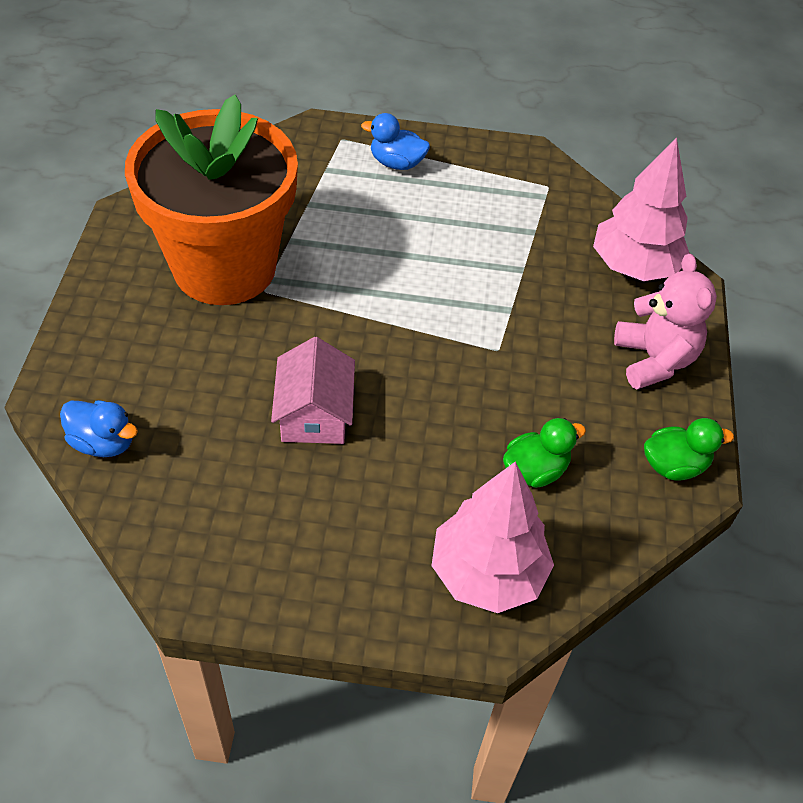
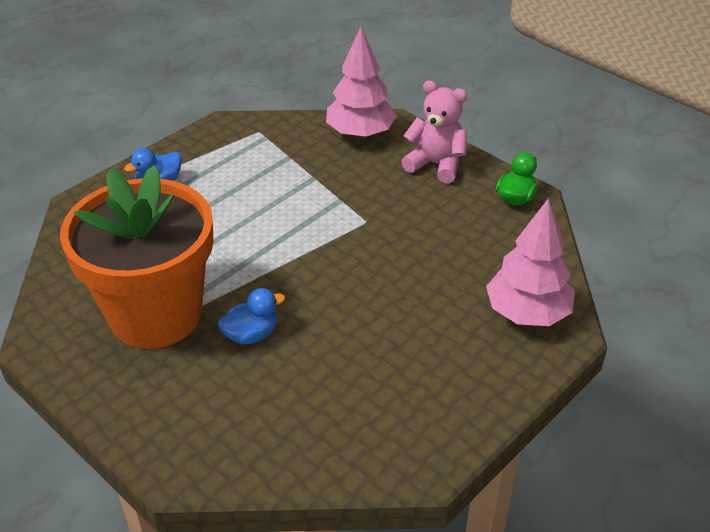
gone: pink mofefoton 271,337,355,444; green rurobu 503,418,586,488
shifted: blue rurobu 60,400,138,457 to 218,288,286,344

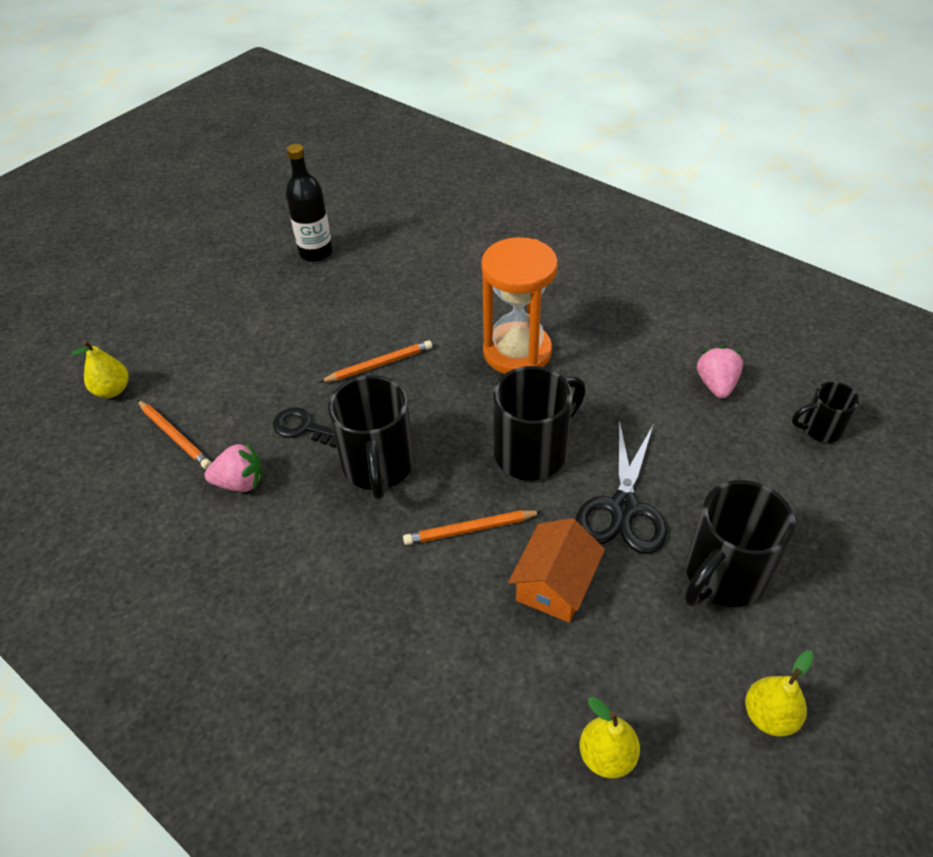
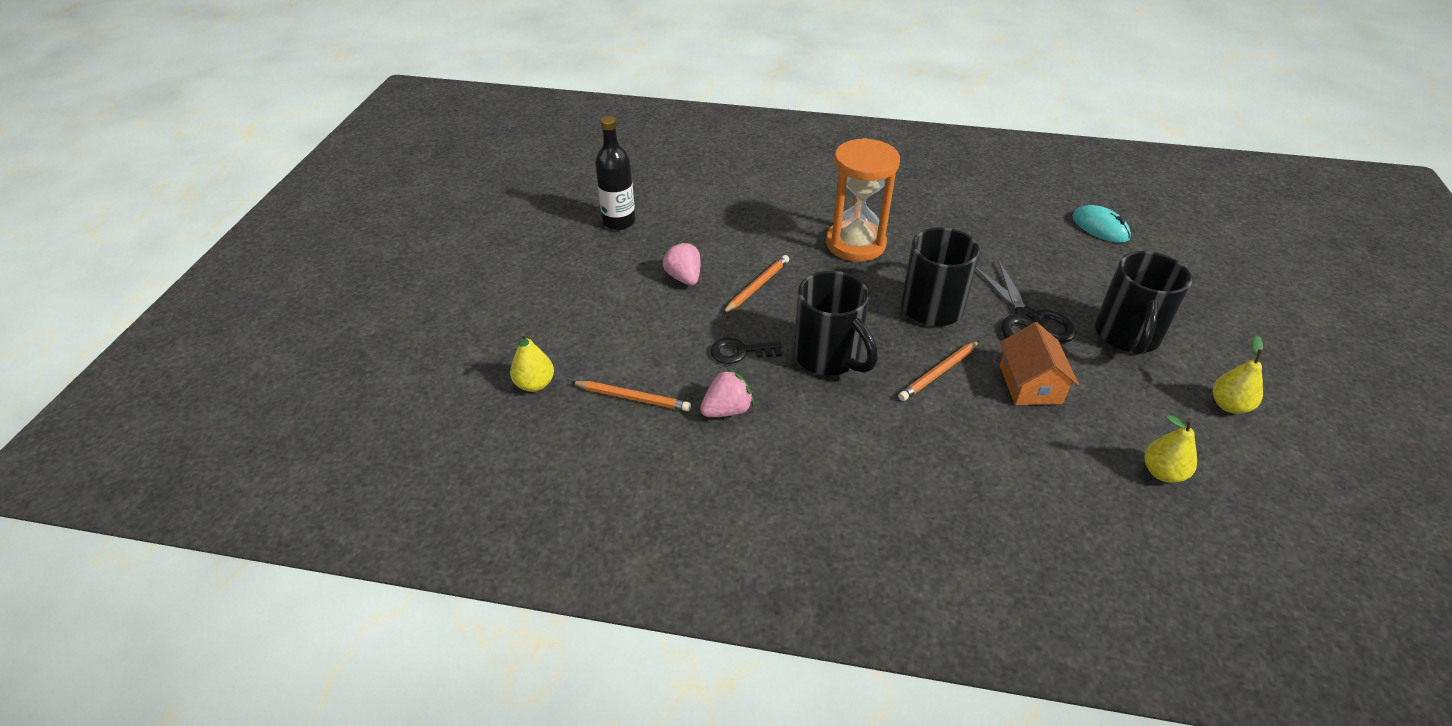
shifted: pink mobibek 697,345,743,399 to 662,241,700,285
swapped: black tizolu 792,381,859,443 to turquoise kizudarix 1072,205,1131,243

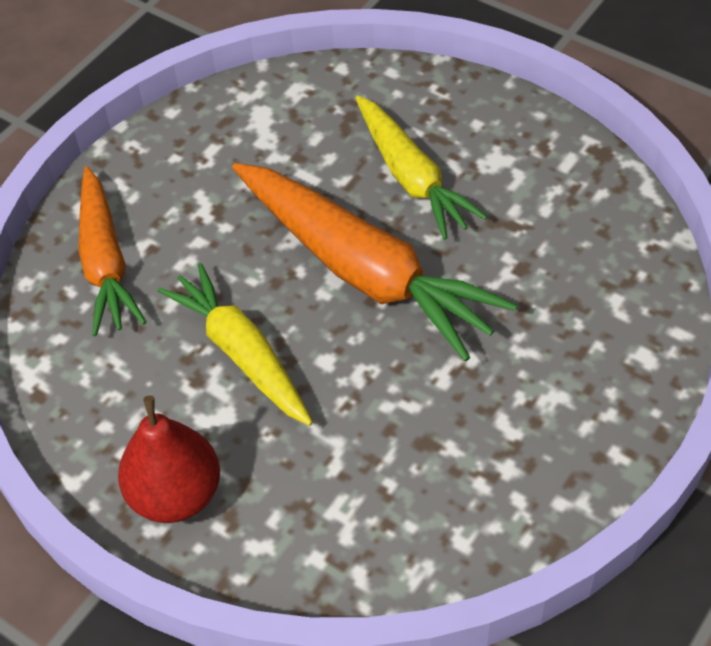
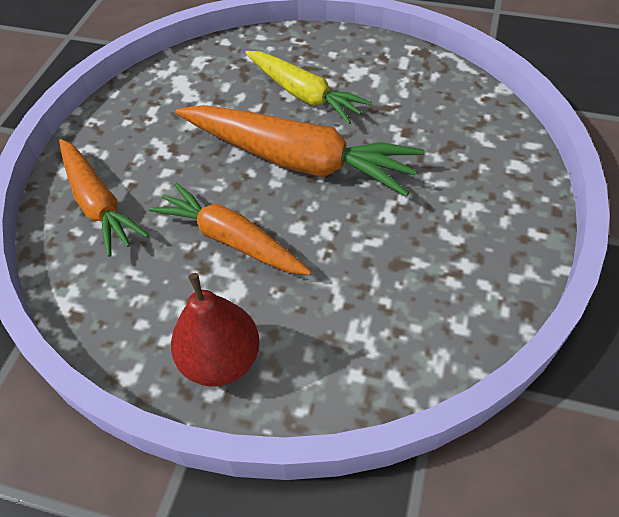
repainted: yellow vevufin 158,263,313,426 to orange vevufin 149,183,311,275

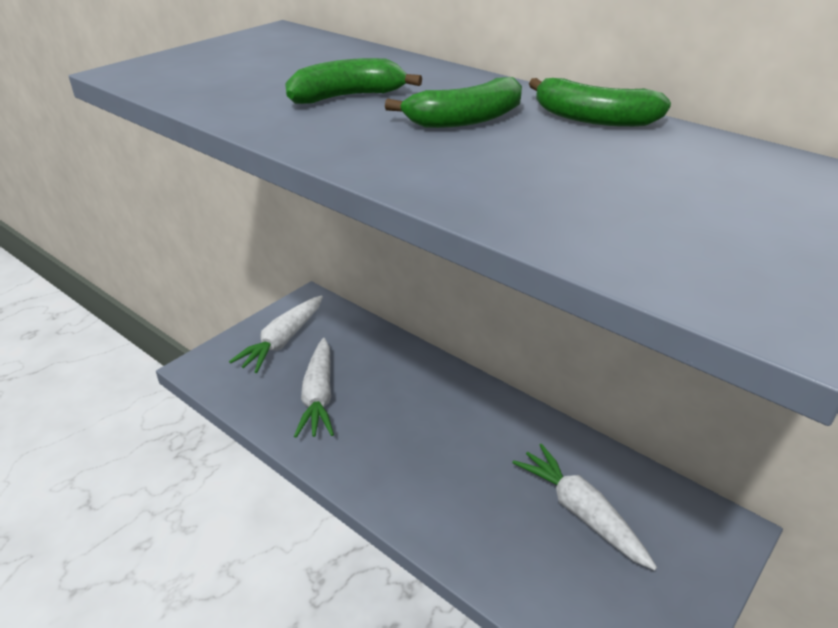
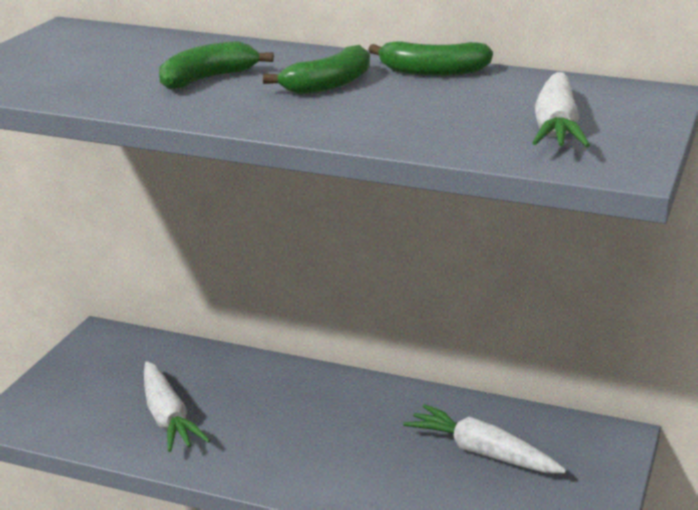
shifted: white vevufin 229,295,323,373 to 532,72,590,147

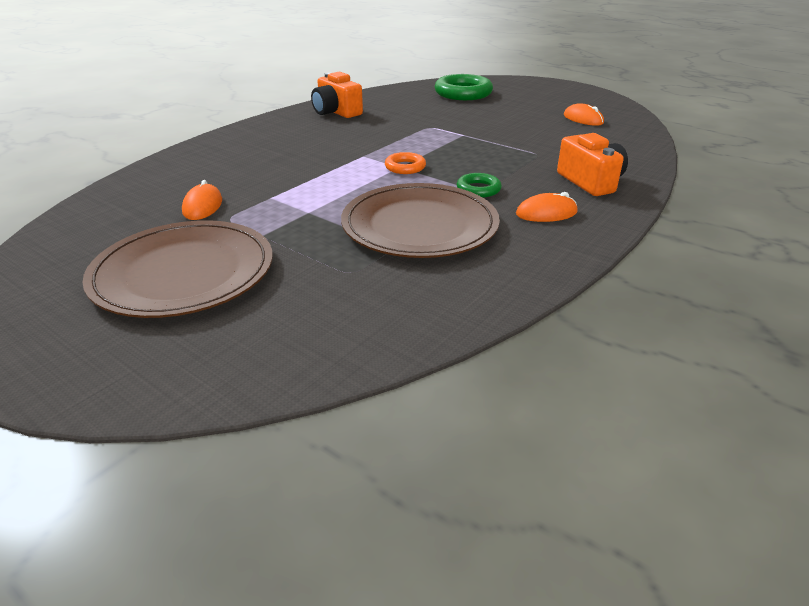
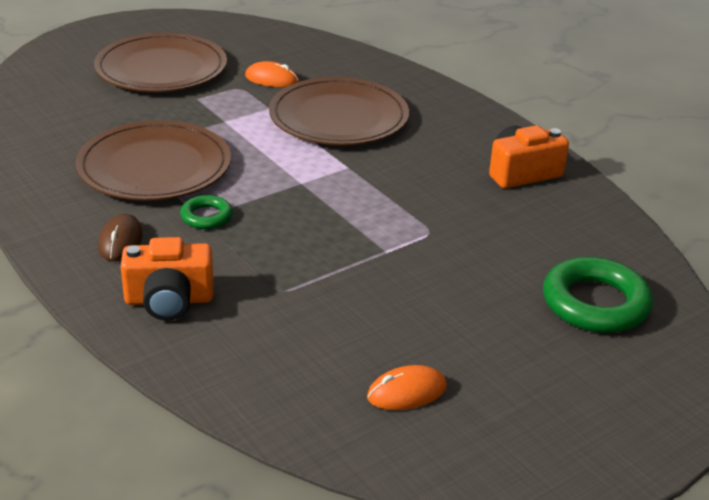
gone: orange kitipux 385,152,426,174
new: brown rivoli 269,77,409,145
repainted: orange kizudarix 516,192,578,222 to brown kizudarix 98,214,143,261

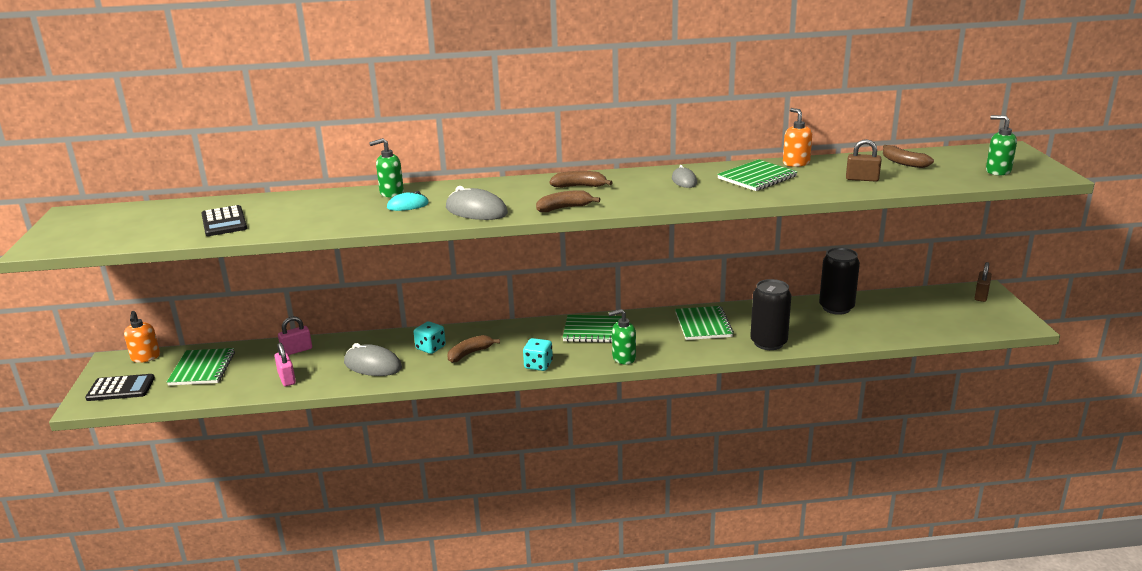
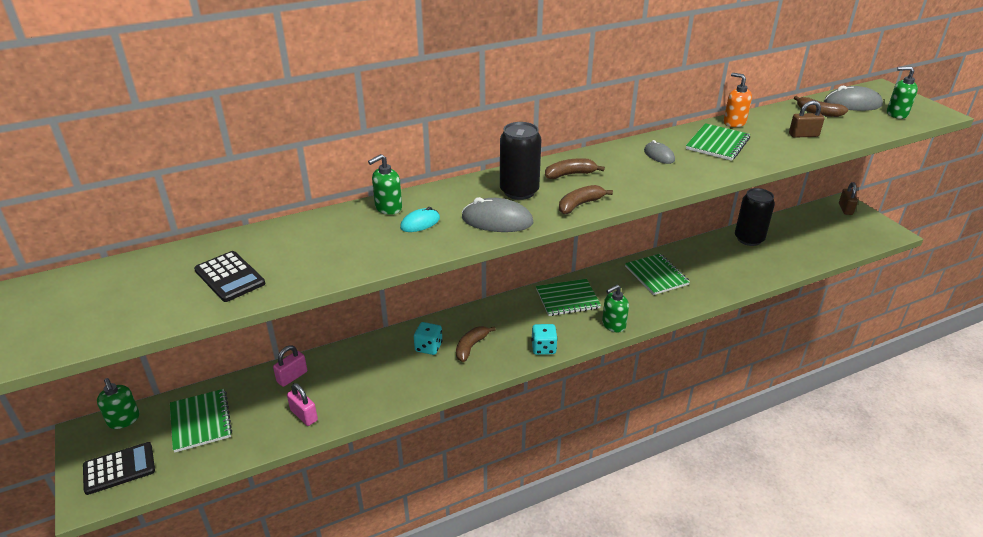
shifted: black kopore 750,279,791,350 to 500,122,542,200; grey kizudarix 344,343,402,376 to 824,85,883,111
repainted: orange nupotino 124,311,160,363 to green nupotino 97,378,139,429

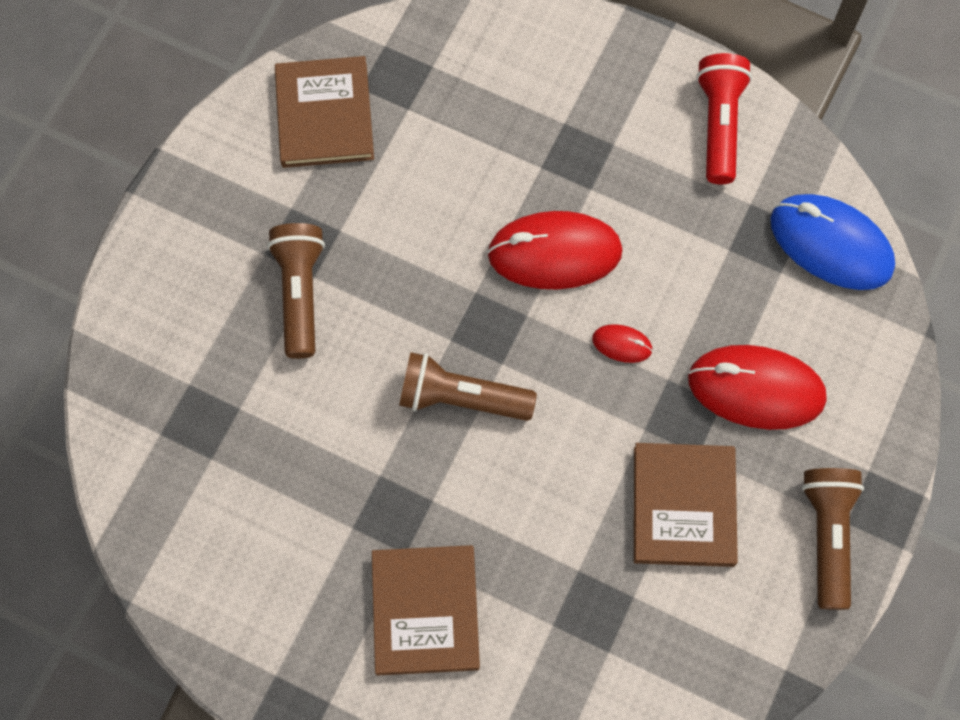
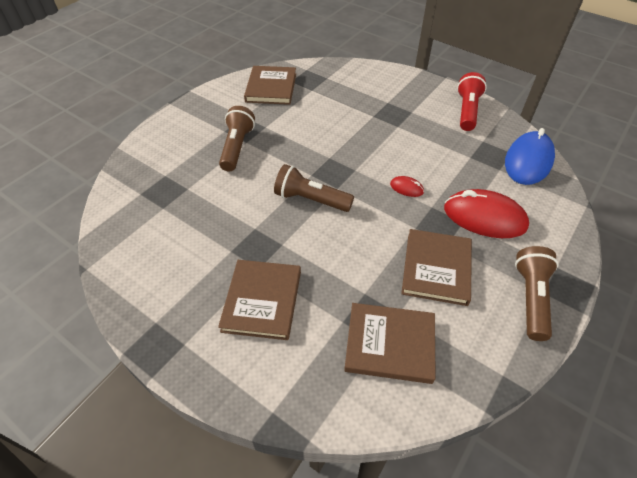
gone: red kizudarix 487,211,623,290
new: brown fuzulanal 344,303,436,384
rotated: blue kizudarix 771,194,895,290 = 505,128,555,185 75 degrees clockwise

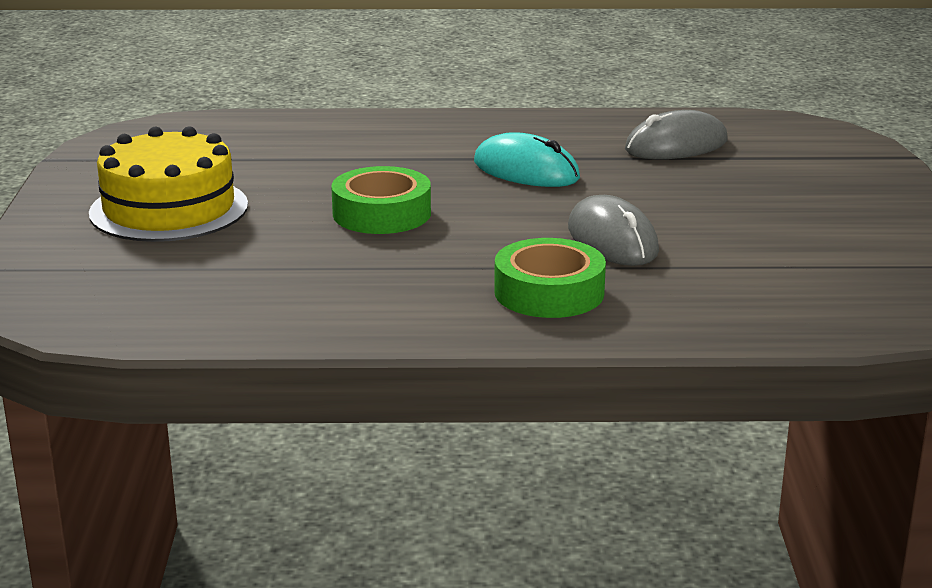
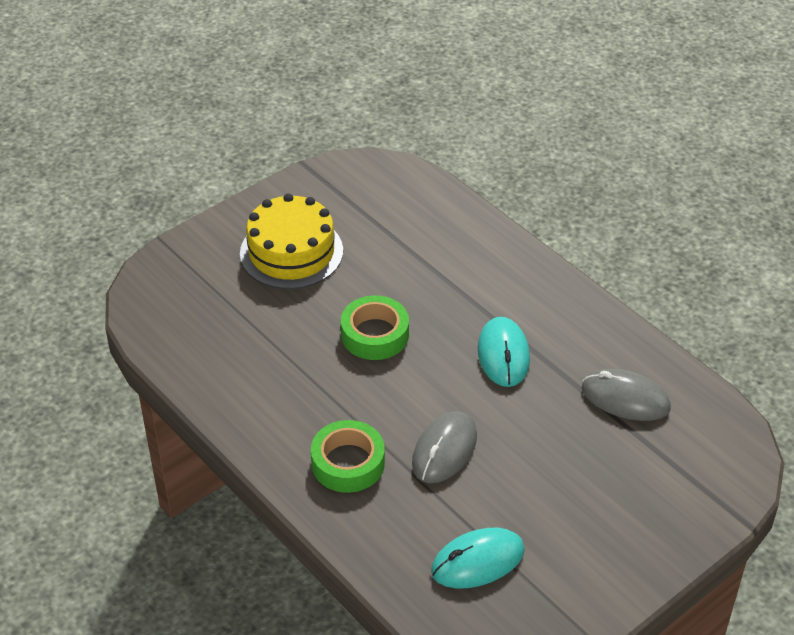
new: turquoise kizudarix 431,528,525,588

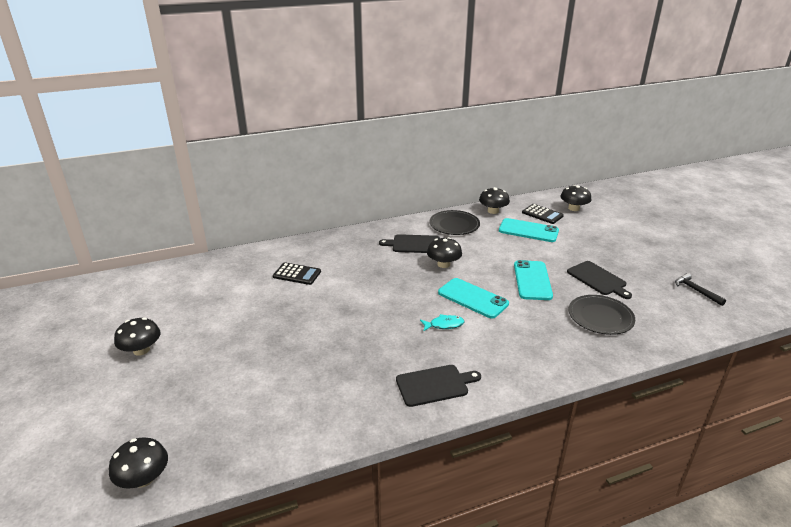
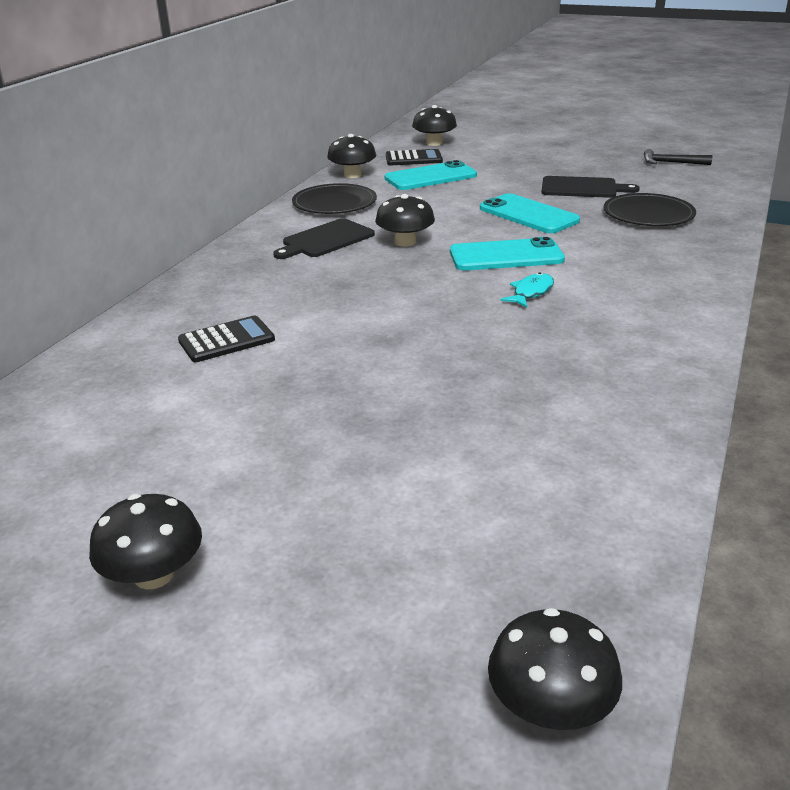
gone: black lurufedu 396,365,481,407

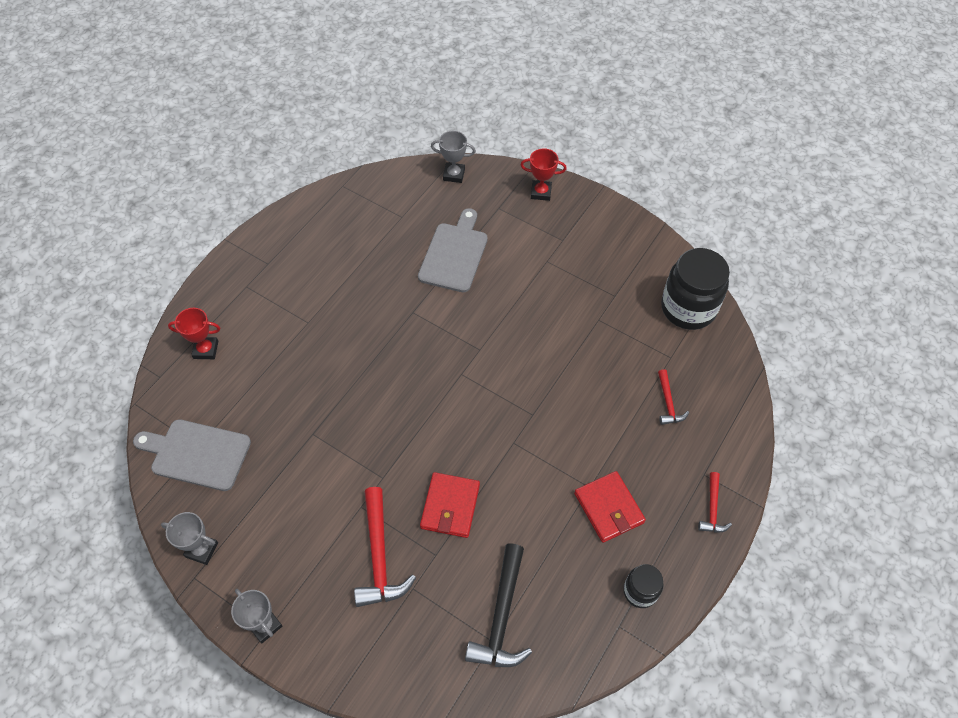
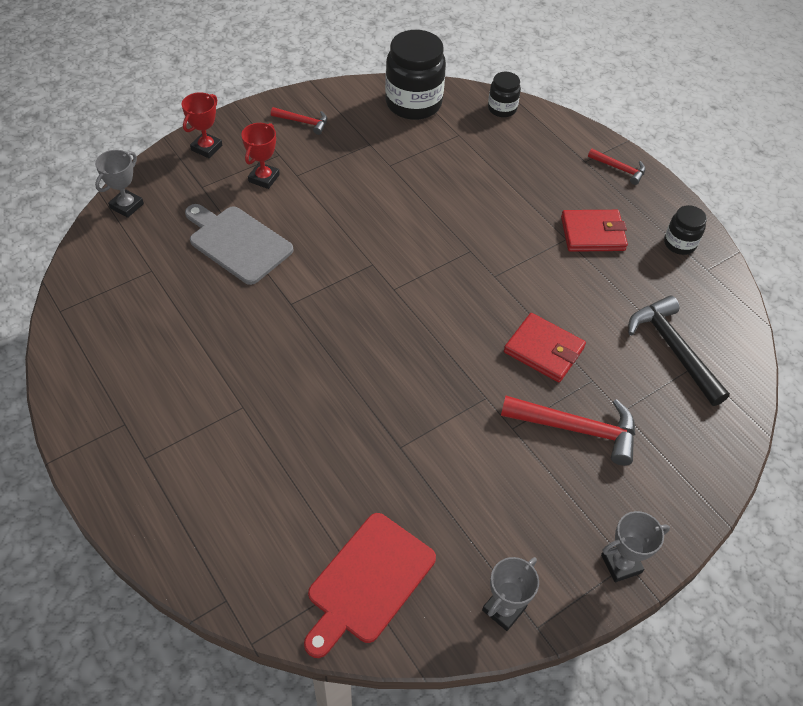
new: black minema 488,72,521,117
shifted: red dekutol 168,308,220,359 to 241,123,280,189; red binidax 658,369,689,425 to 271,107,327,135
repainted: grey lurufedu 133,419,251,491 to red lurufedu 304,513,436,658
rotated: black binidax 465,543,532,667 = 628,295,730,406 150 degrees counterclockwise

